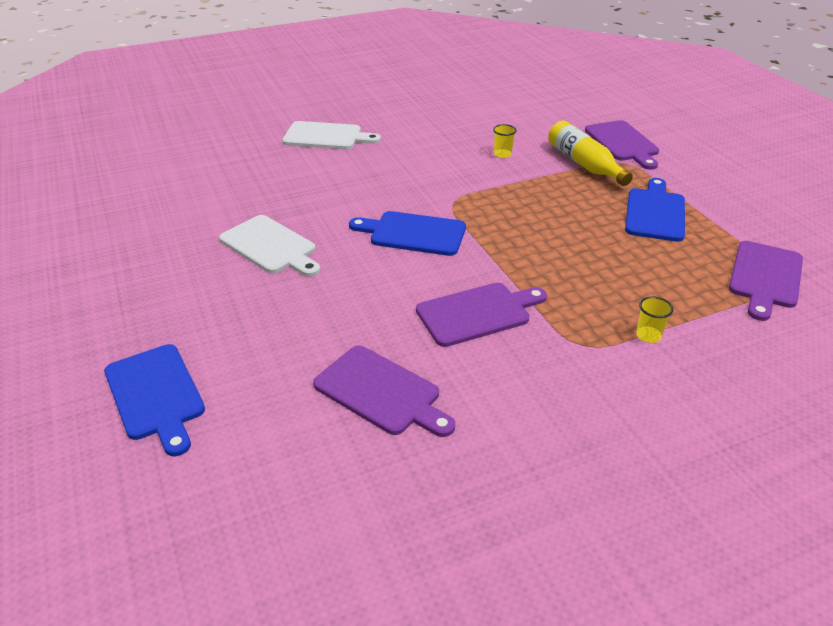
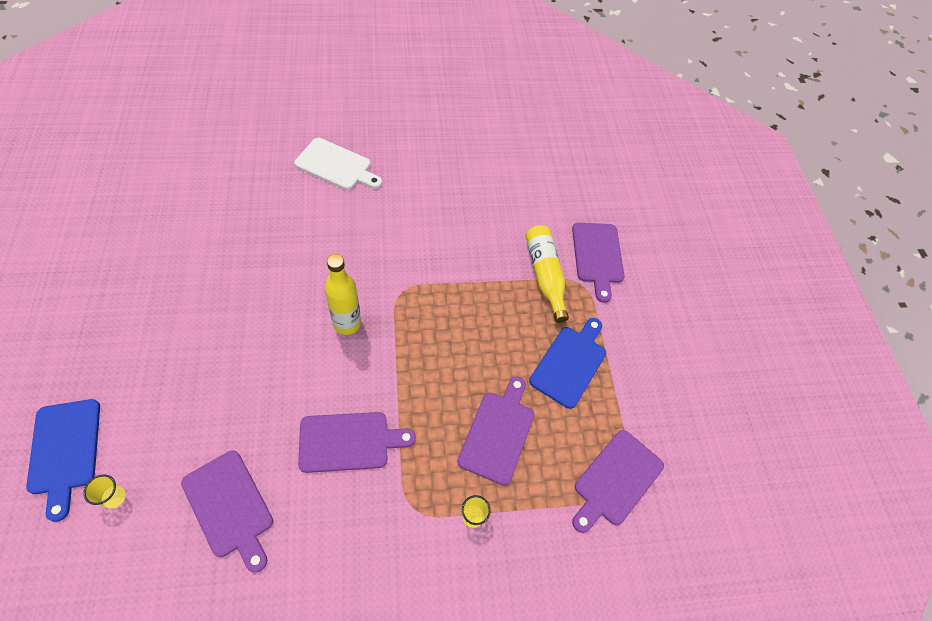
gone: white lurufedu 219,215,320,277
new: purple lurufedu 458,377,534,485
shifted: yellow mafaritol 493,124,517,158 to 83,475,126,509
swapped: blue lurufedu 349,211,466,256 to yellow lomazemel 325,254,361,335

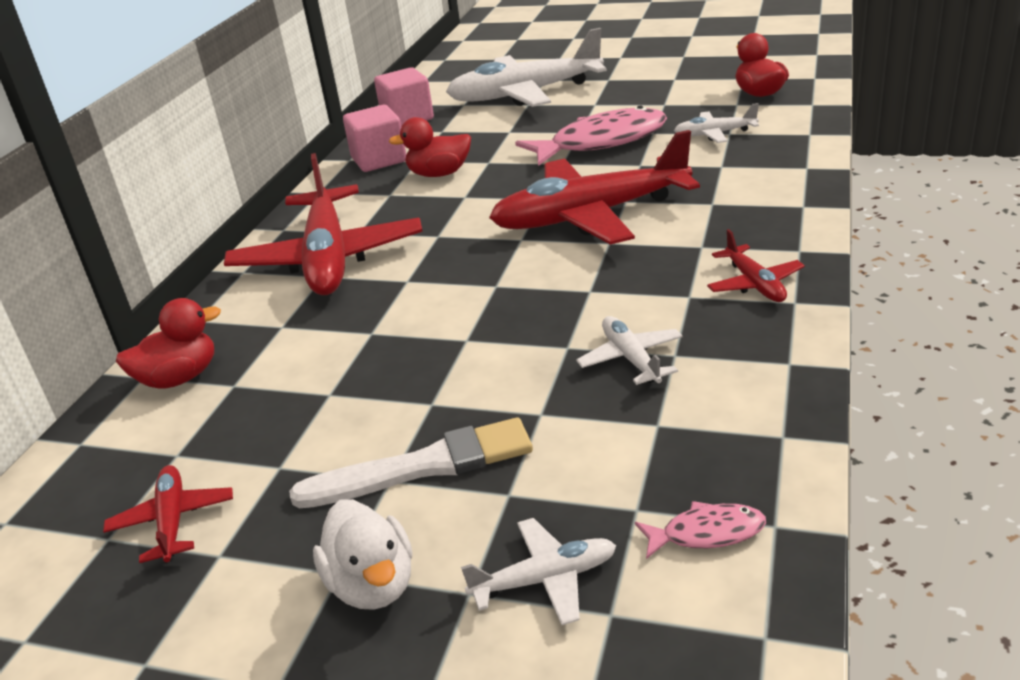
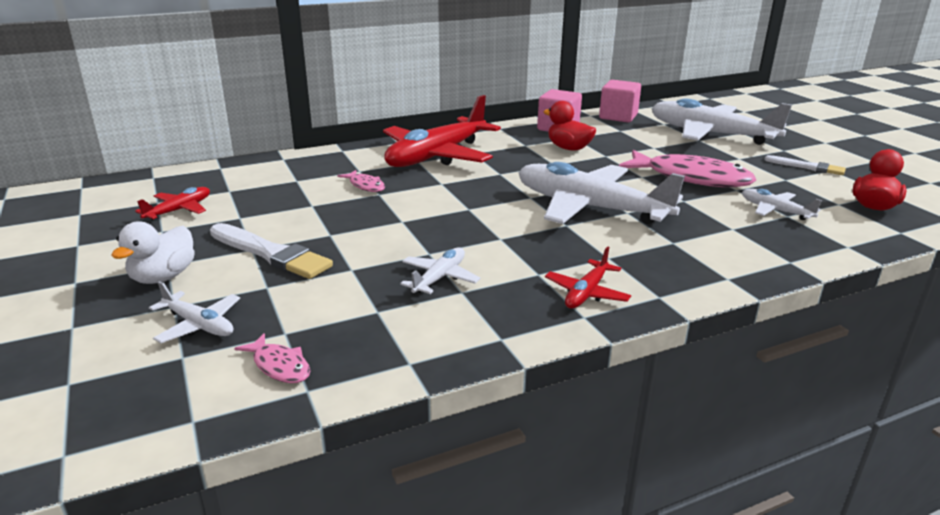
gone: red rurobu 116,298,221,389
new: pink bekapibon 338,170,385,192; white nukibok 764,155,846,175
repainted: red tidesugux 489,130,700,245 to white tidesugux 518,162,685,224

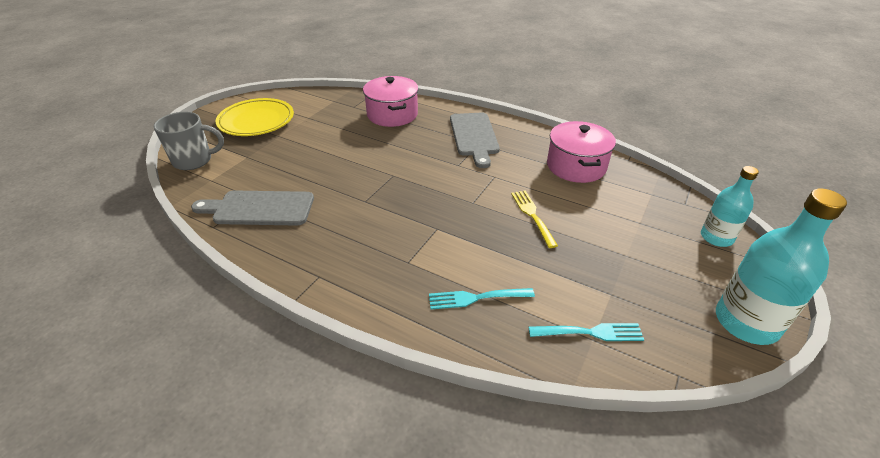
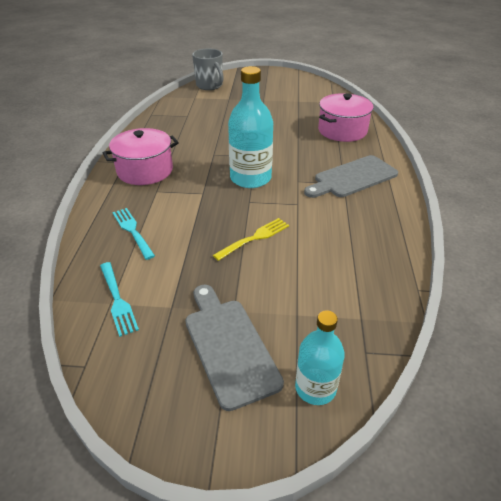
gone: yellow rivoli 216,98,294,136
shifted: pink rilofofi 547,121,616,183 to 103,128,179,185; grey lurufedu 191,191,314,226 to 185,285,284,411; turquoise lomazemel 716,189,847,345 to 228,66,273,188

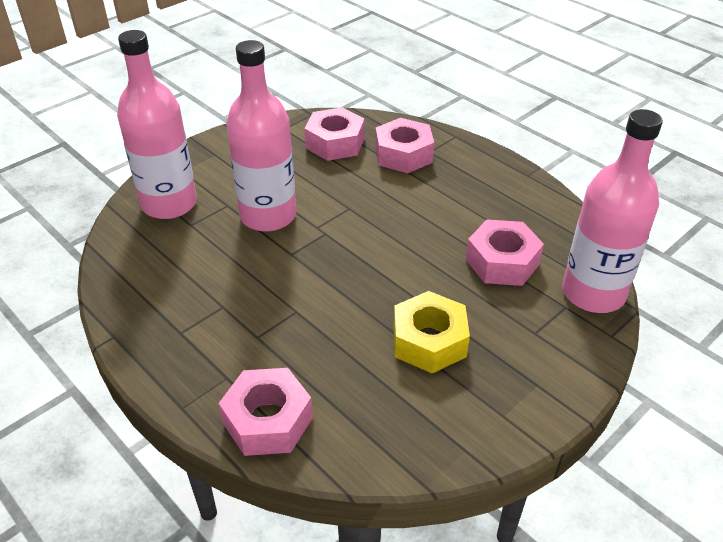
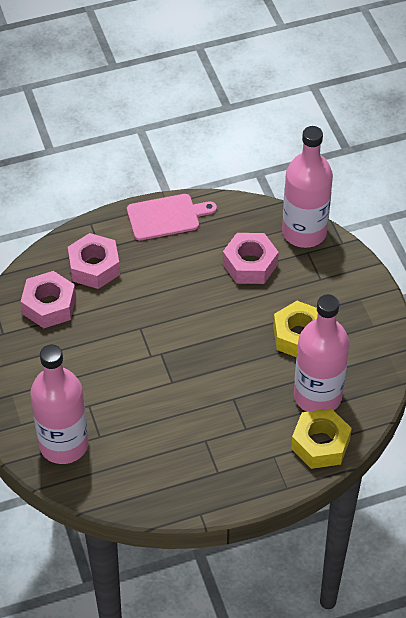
new: pink lurufedu 127,194,217,240
shifted: pink lomazemel 226,40,296,232 to 294,294,350,412
repainted: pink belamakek 219,368,313,456 to yellow belamakek 291,408,352,469

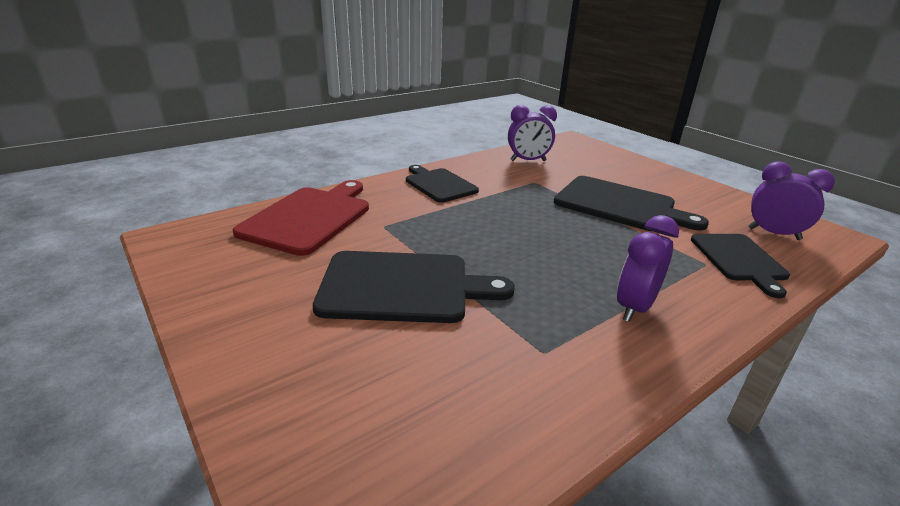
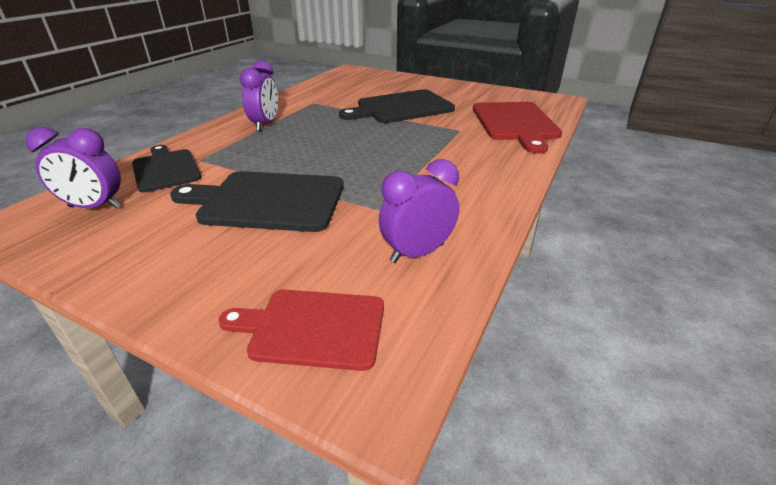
gone: black lurufedu 406,165,479,203
new: red lurufedu 218,289,384,371

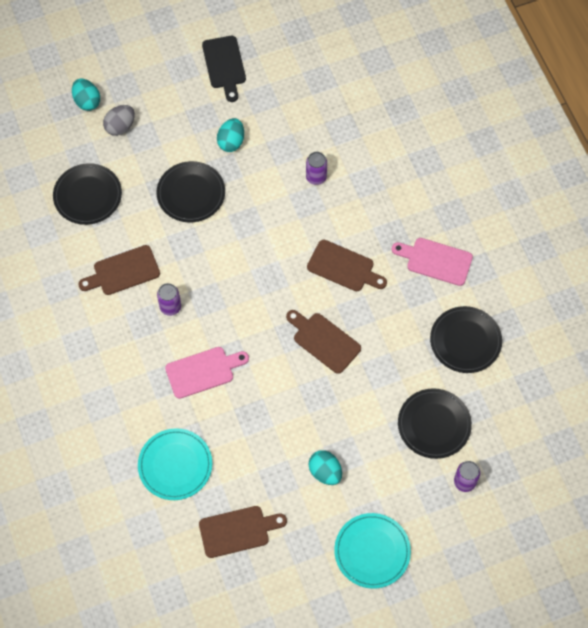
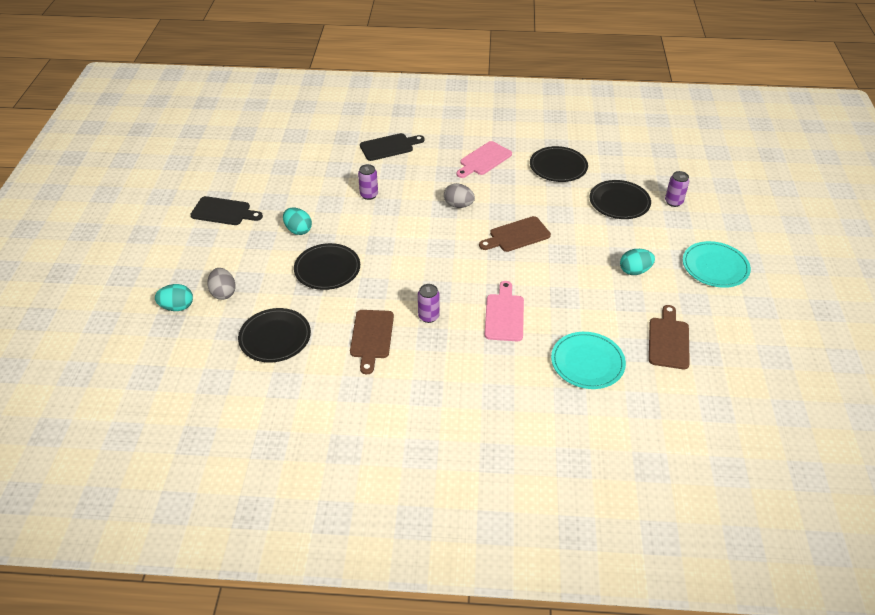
new: black lurufedu 360,133,425,161
swapped: brown lurufedu 307,240,387,291 to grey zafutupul 444,183,475,208

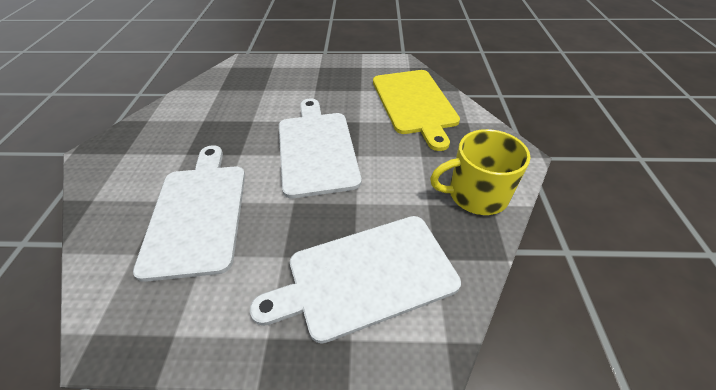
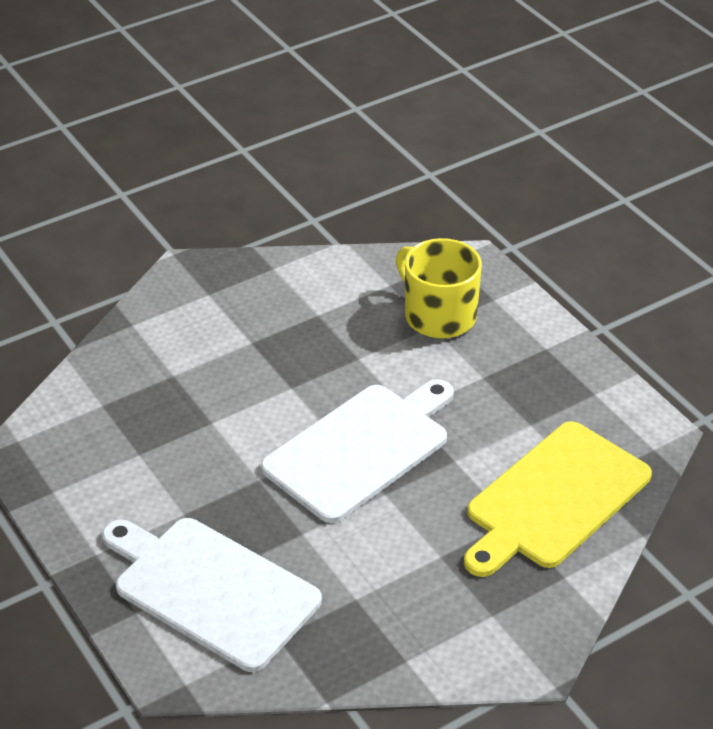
gone: white lurufedu 133,145,245,282
shifted: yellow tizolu 430,129,530,215 to 396,238,482,338

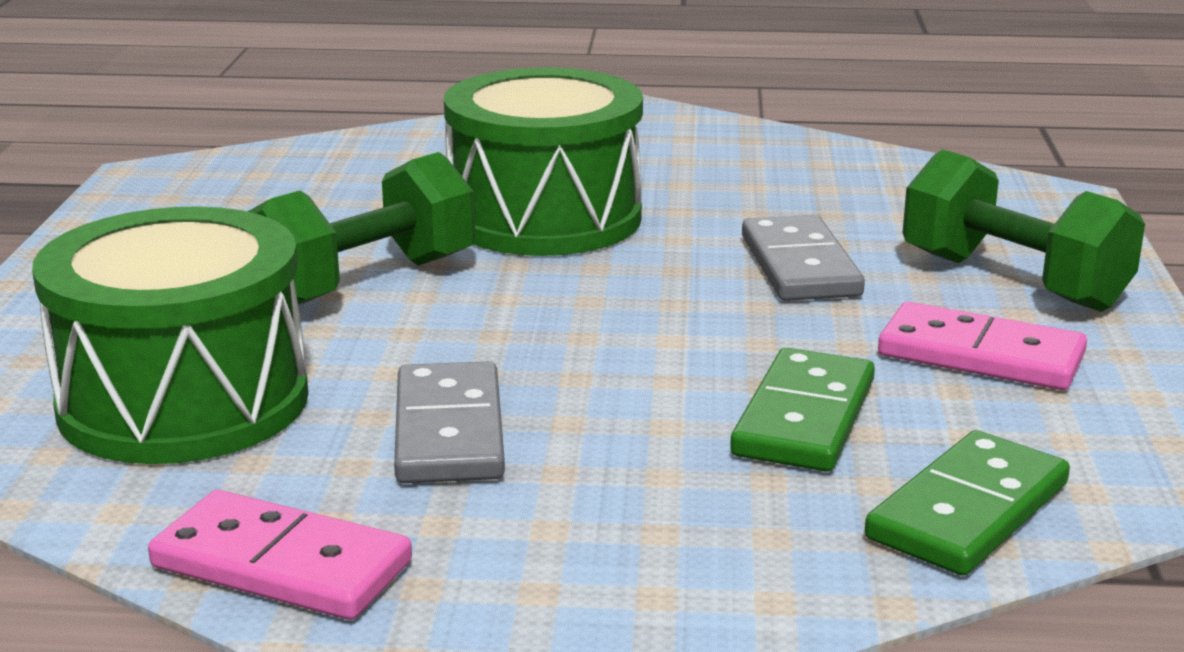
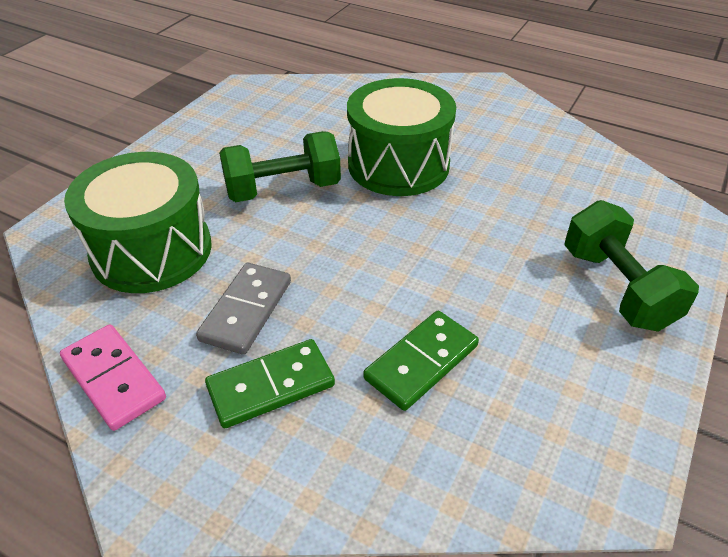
gone: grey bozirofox 742,215,865,301; pink bozirofox 878,302,1087,390
shifted: green bozirofox 865,430,1070,576 to 205,339,335,428

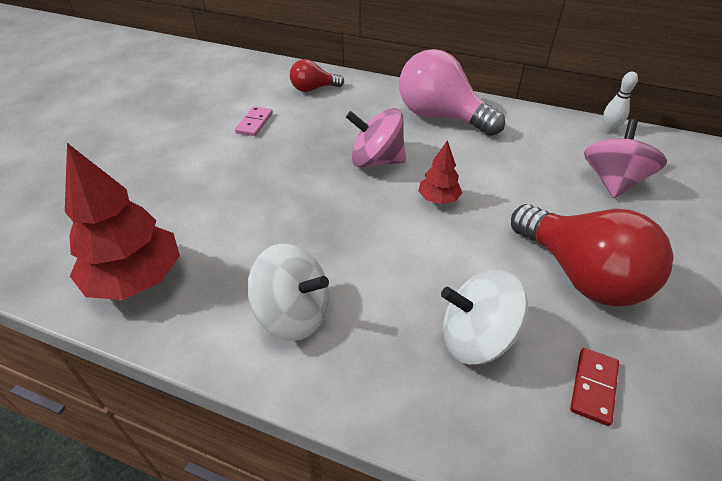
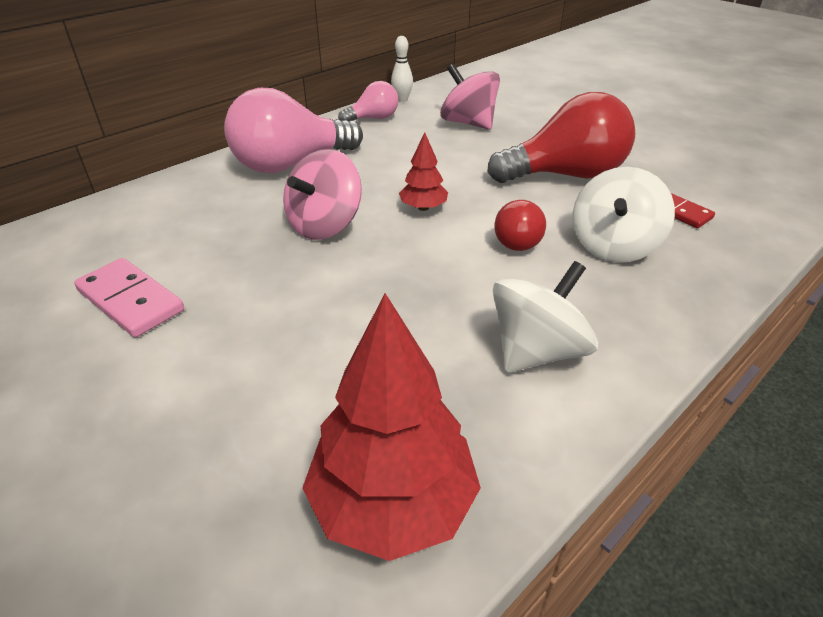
new: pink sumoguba 338,81,399,121
shifted: red sumoguba 290,59,344,92 to 494,200,546,251
scaled: pink bozirofox 235,106,273,136 = 74,258,184,338 x1.51

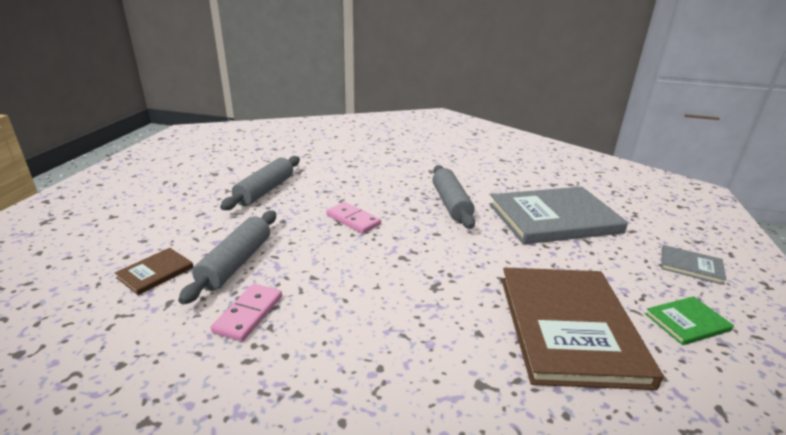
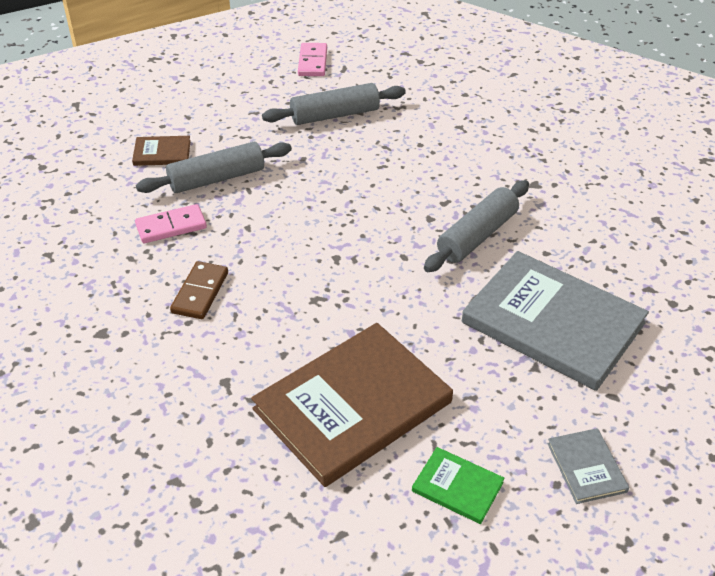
new: brown bozirofox 170,261,228,319
shifted: pink bozirofox 326,202,381,234 to 298,43,327,76

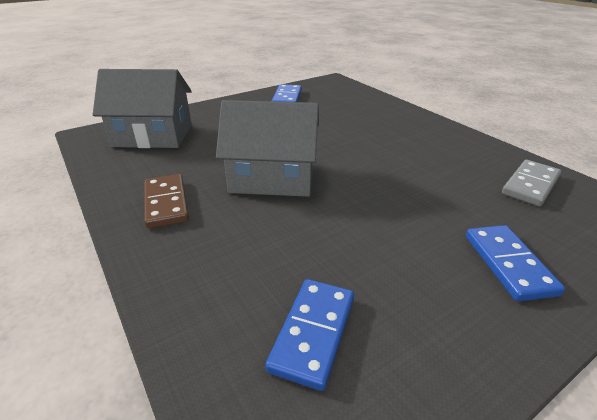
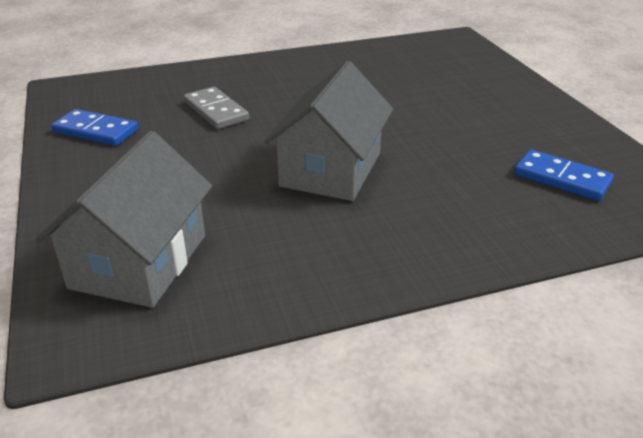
gone: brown bozirofox 144,174,189,228; blue bozirofox 466,225,565,301
shifted: grey bozirofox 502,160,561,207 to 184,87,249,129

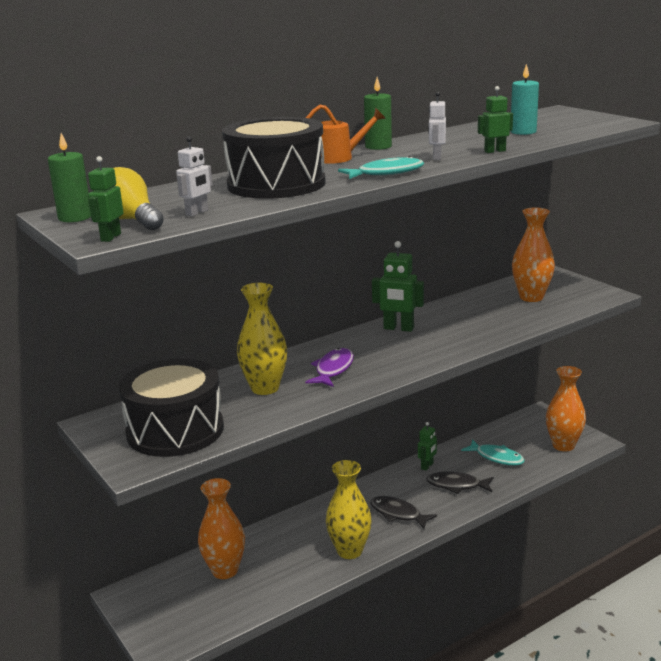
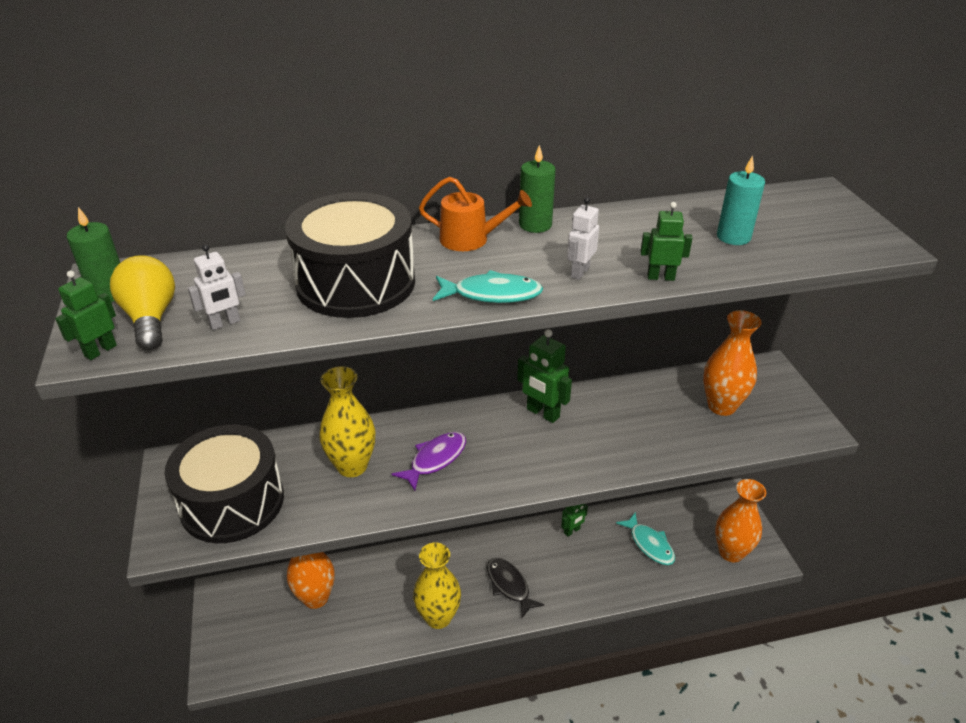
gone: black bekapibon 426,472,493,494

